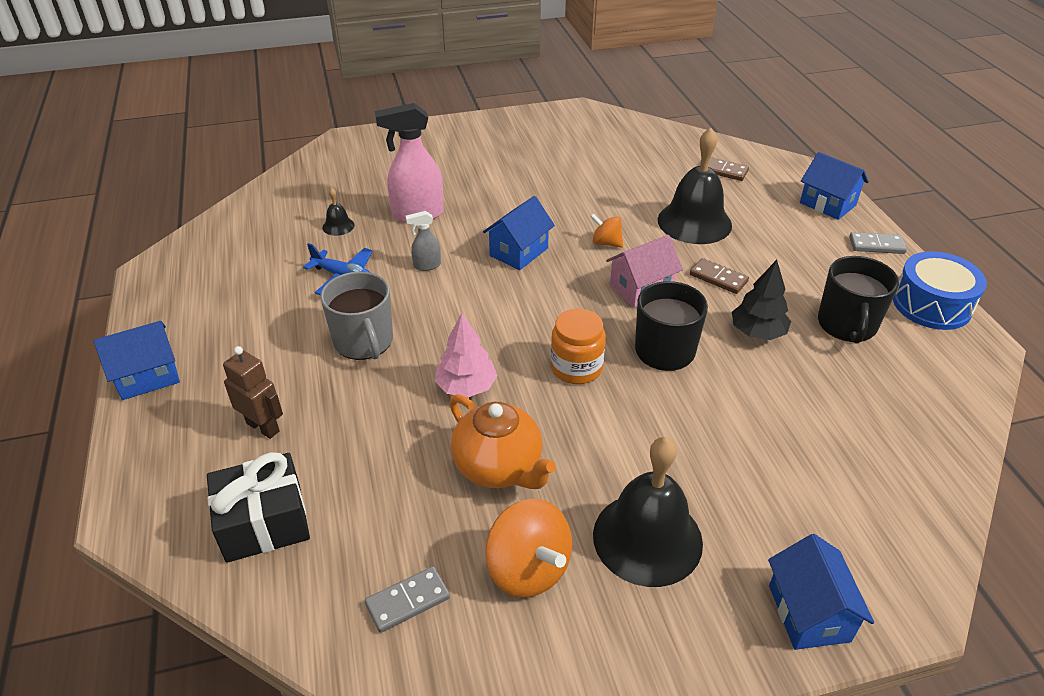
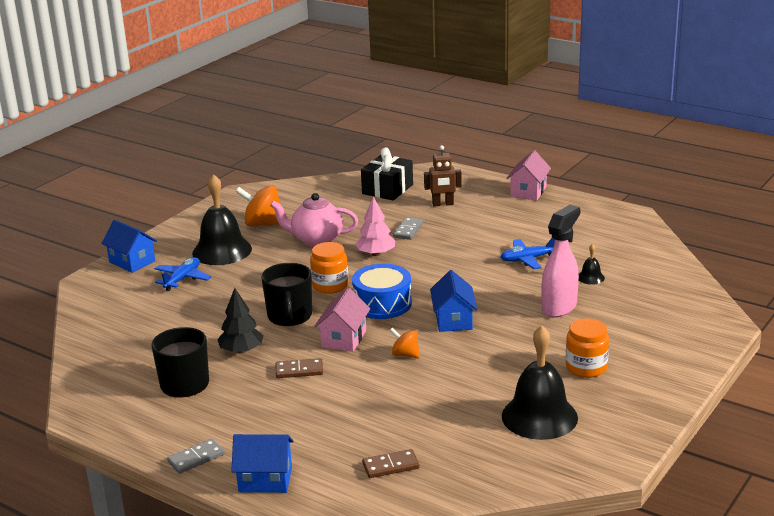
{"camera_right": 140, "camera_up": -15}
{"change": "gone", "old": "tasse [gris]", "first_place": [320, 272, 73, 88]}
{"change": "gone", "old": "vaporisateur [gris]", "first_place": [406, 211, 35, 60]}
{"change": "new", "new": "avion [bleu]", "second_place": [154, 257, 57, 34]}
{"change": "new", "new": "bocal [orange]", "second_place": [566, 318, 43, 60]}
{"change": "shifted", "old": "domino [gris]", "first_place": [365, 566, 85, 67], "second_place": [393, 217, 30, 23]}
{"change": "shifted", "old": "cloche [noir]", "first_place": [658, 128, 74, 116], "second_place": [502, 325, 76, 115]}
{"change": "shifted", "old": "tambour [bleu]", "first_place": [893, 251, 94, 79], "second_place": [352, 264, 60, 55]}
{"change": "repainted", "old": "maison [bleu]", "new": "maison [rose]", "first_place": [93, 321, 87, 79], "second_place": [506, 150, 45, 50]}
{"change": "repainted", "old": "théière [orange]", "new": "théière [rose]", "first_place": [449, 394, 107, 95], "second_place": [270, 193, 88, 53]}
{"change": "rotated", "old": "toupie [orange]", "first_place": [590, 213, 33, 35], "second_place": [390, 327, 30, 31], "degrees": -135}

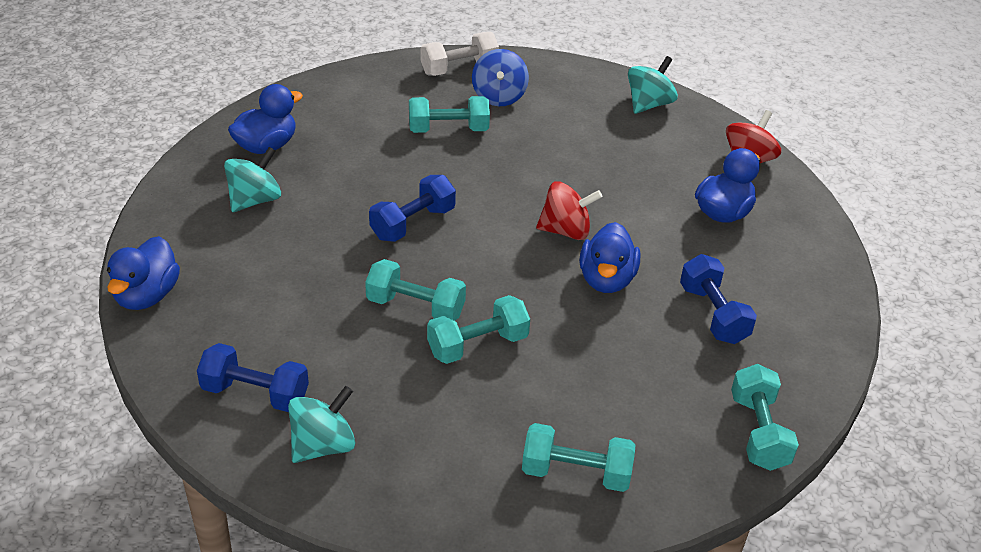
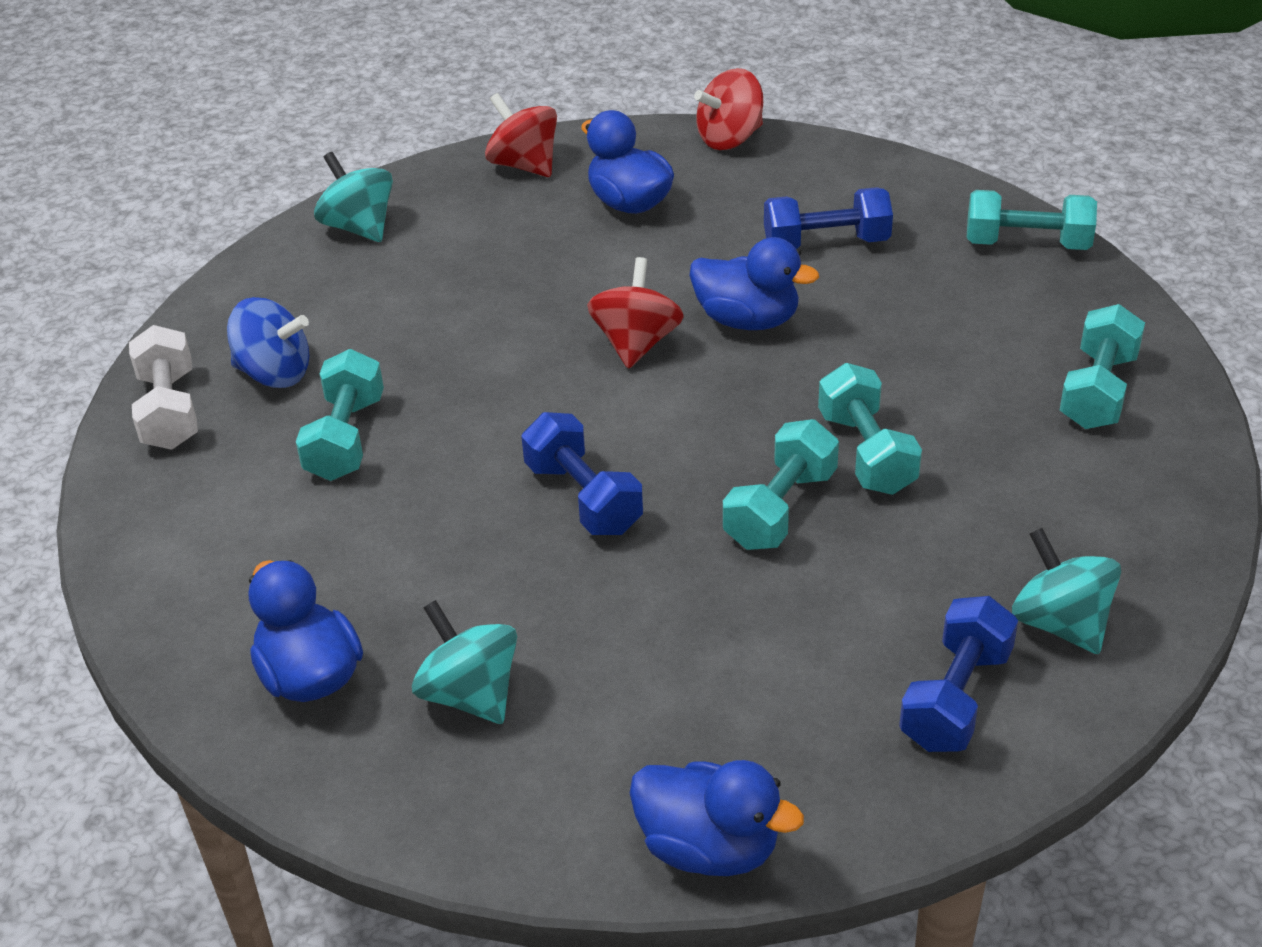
{"camera_right": -75, "camera_up": 0}
{"change": "new", "new": "toupie [rouge]", "second_place": [694, 68, 69, 82]}

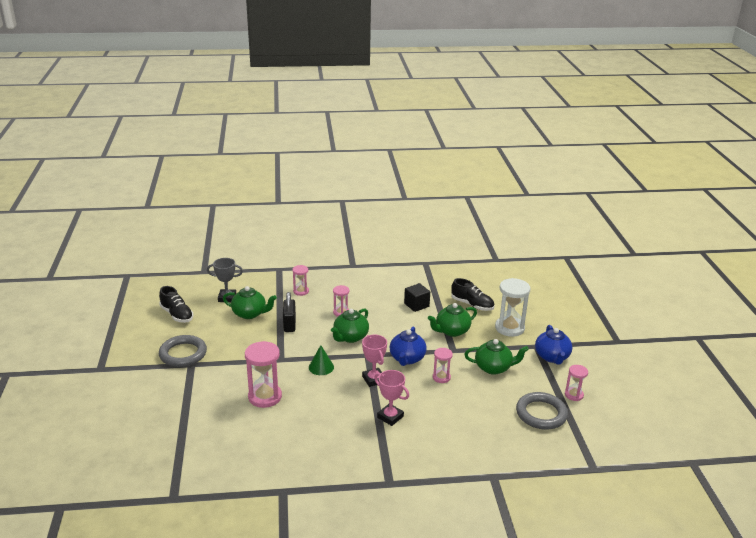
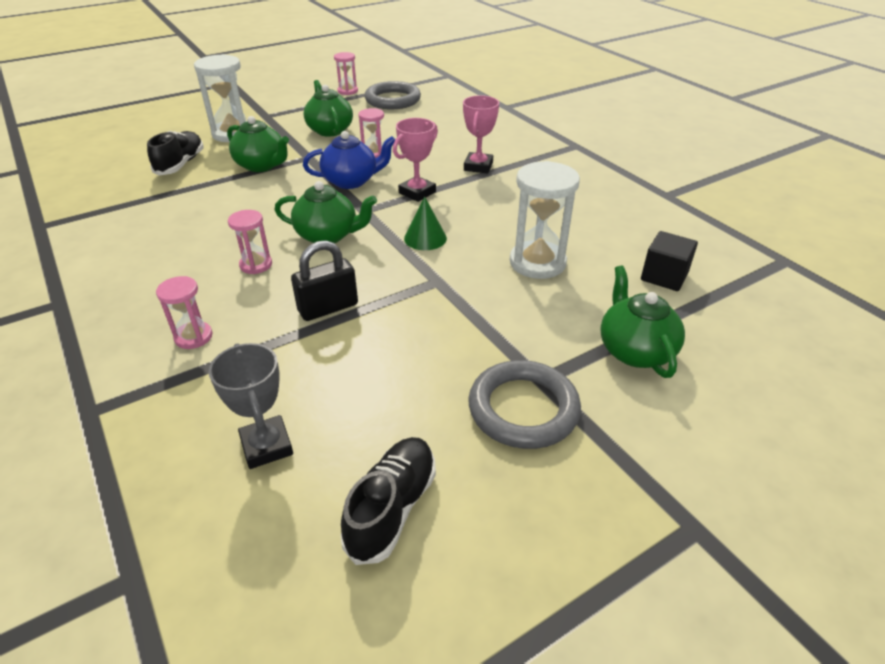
{"camera_right": -115, "camera_up": 10}
{"change": "gone", "old": "théière [bleu]", "first_place": [535, 325, 37, 40]}
{"change": "shifted", "old": "théière [vert]", "first_place": [223, 286, 54, 33], "second_place": [600, 266, 85, 112]}
{"change": "shifted", "old": "cube [noir]", "first_place": [404, 283, 26, 29], "second_place": [641, 231, 57, 60]}
{"change": "repainted", "old": "sablier [rose]", "new": "sablier [blanc]", "first_place": [245, 341, 37, 67], "second_place": [510, 161, 70, 118]}

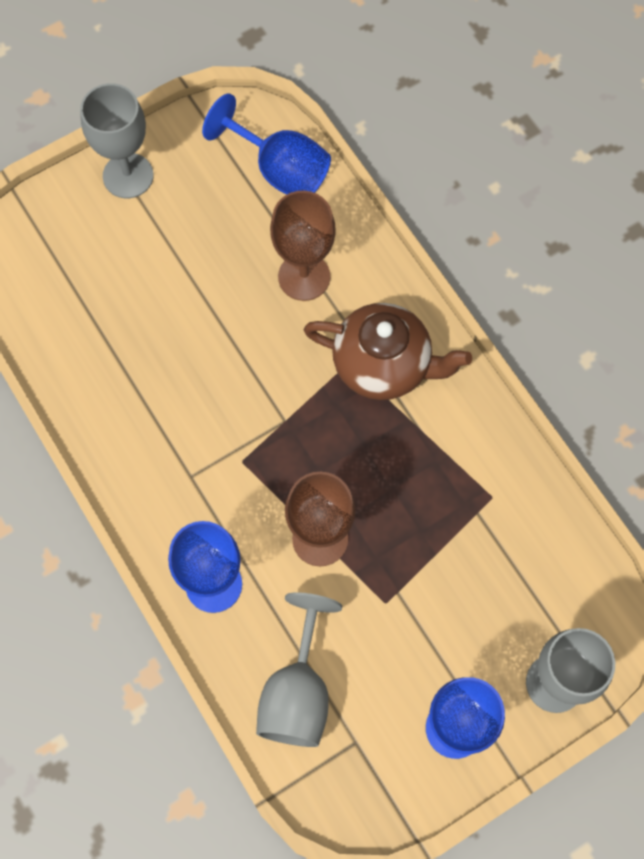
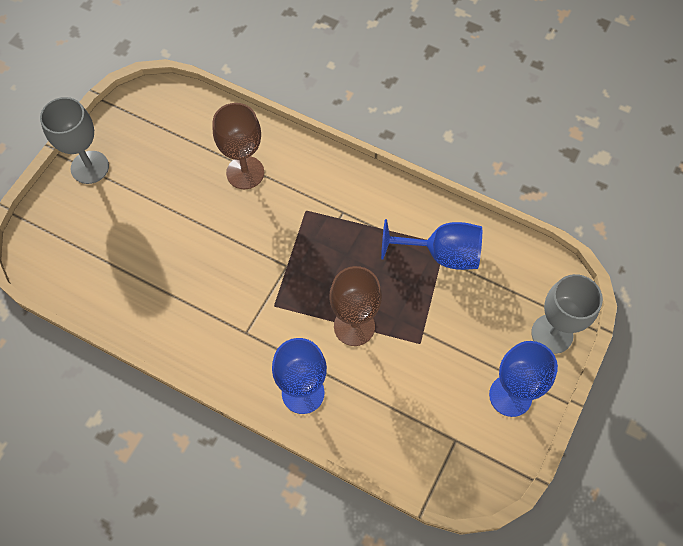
{"camera_right": -30, "camera_up": -5}
{"change": "gone", "old": "verre à pied [gris]", "first_place": [256, 592, 86, 155]}
{"change": "gone", "old": "théière [marron]", "first_place": [304, 303, 168, 97]}
{"change": "shifted", "old": "verre à pied [bleu]", "first_place": [202, 93, 129, 102], "second_place": [381, 219, 101, 51]}

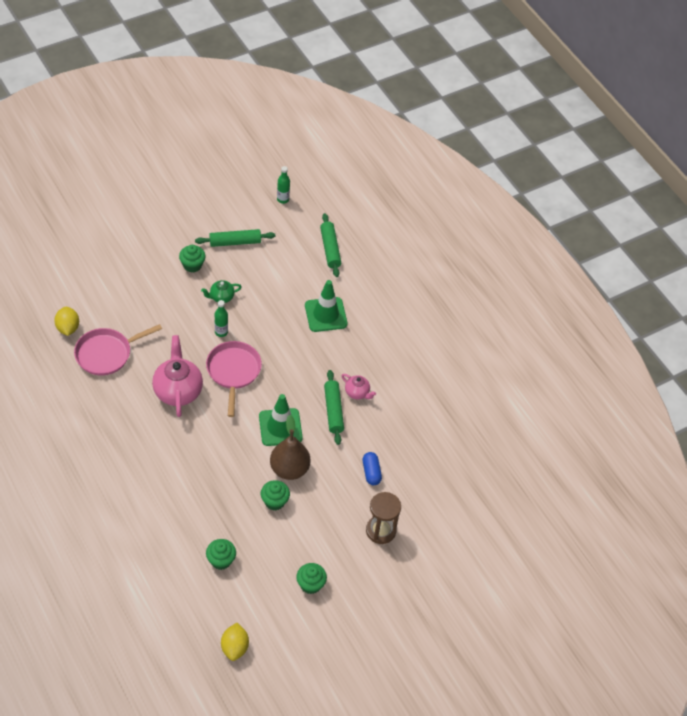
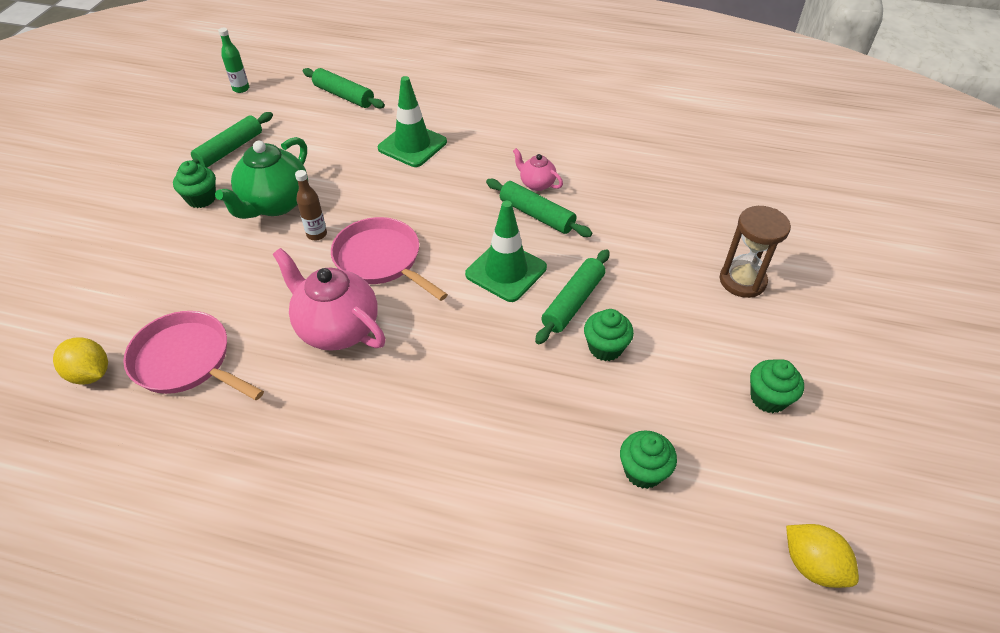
{"camera_right": -40, "camera_up": -5}
{"change": "gone", "old": "gélule [bleu]", "first_place": [362, 452, 20, 33]}
{"change": "swapped", "old": "poire [marron]", "new": "rouleau à pâtisserie [vert]", "first_place": [270, 415, 41, 65], "second_place": [535, 249, 75, 95]}
{"change": "repainted", "old": "bouteille [vert]", "new": "bouteille [marron]", "first_place": [215, 300, 13, 37], "second_place": [295, 170, 32, 70]}
{"change": "rotated", "old": "poêle [rose]", "first_place": [74, 324, 88, 52], "second_place": [123, 311, 141, 89], "degrees": 105}
{"change": "rotated", "old": "théière [rose]", "first_place": [341, 374, 35, 26], "second_place": [513, 148, 50, 43], "degrees": -135}
{"change": "scaled", "old": "théière [vert]", "first_place": [201, 280, 41, 23], "second_place": [215, 137, 93, 82], "factor": 1.95}

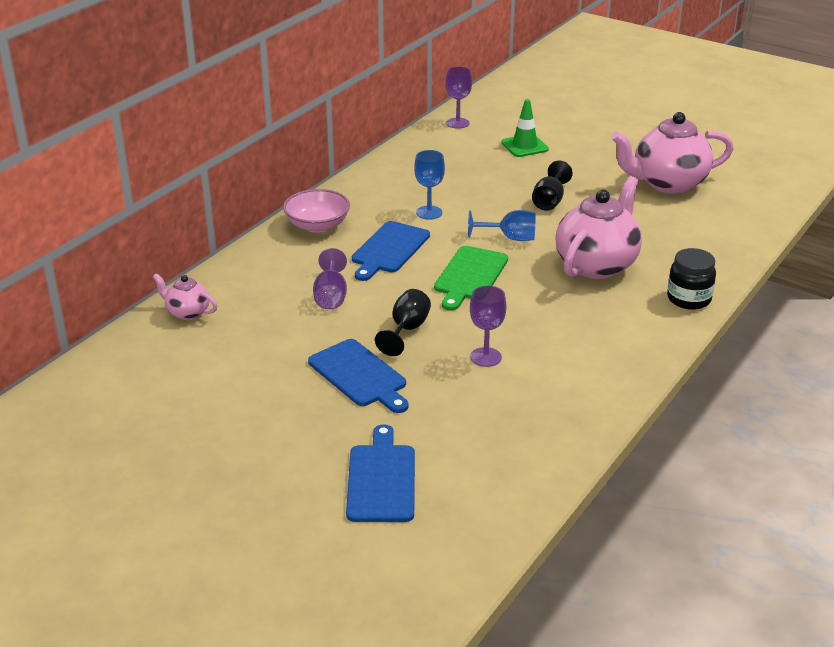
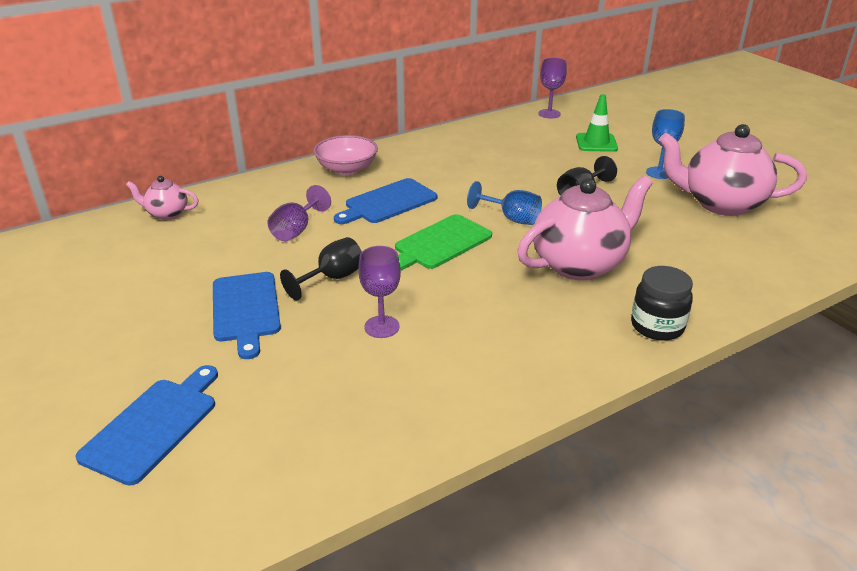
{"camera_right": 25, "camera_up": 0}
{"change": "shifted", "old": "verre à pied [bleu]", "first_place": [414, 150, 31, 70], "second_place": [646, 109, 39, 70]}
{"change": "rotated", "old": "théière [rose]", "first_place": [153, 273, 64, 47], "second_place": [126, 176, 73, 44], "degrees": -45}

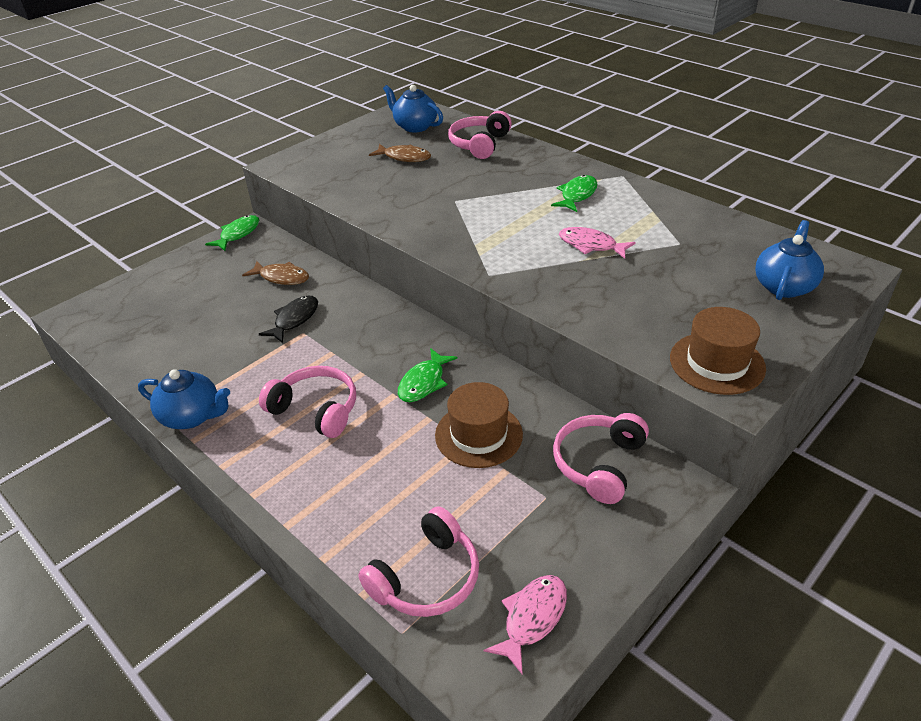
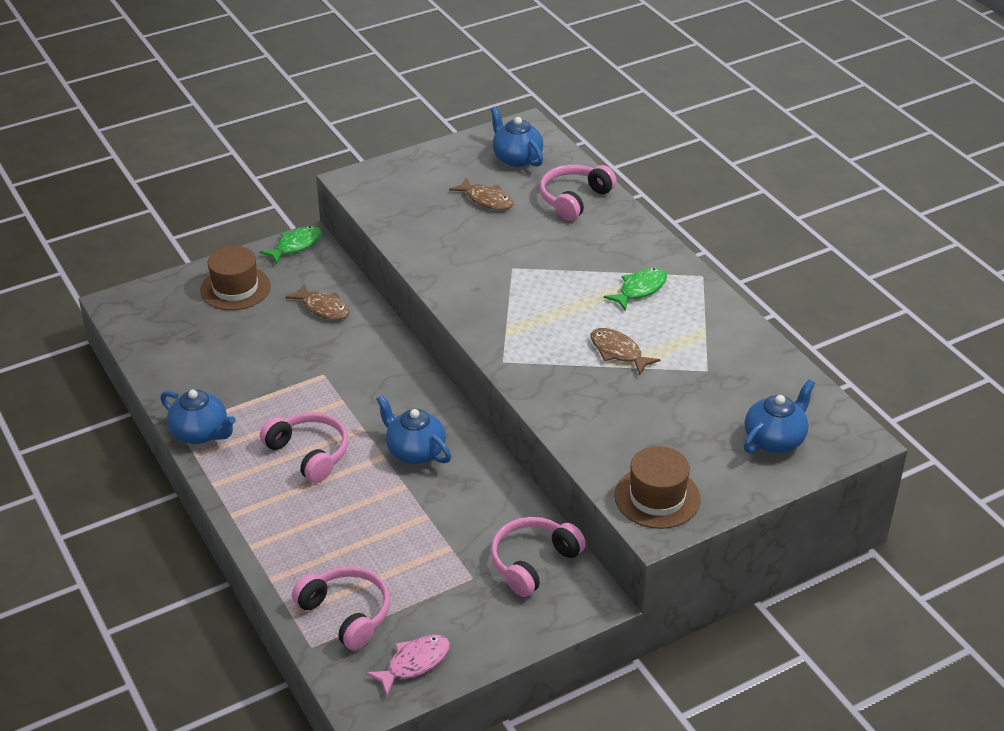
{"camera_right": 15, "camera_up": 0}
{"change": "gone", "old": "poisson [noir]", "first_place": [259, 295, 59, 48]}
{"change": "shifted", "old": "chapeau [marron]", "first_place": [435, 382, 88, 86], "second_place": [200, 246, 71, 64]}
{"change": "swapped", "old": "poisson [vert]", "new": "théière [bleu]", "first_place": [398, 348, 59, 54], "second_place": [376, 395, 75, 69]}
{"change": "repainted", "old": "poisson [rose]", "new": "poisson [marron]", "first_place": [559, 227, 77, 32], "second_place": [590, 328, 70, 47]}
{"change": "rotated", "old": "casque audio [rose]", "first_place": [358, 506, 121, 111], "second_place": [292, 566, 98, 84], "degrees": -105}

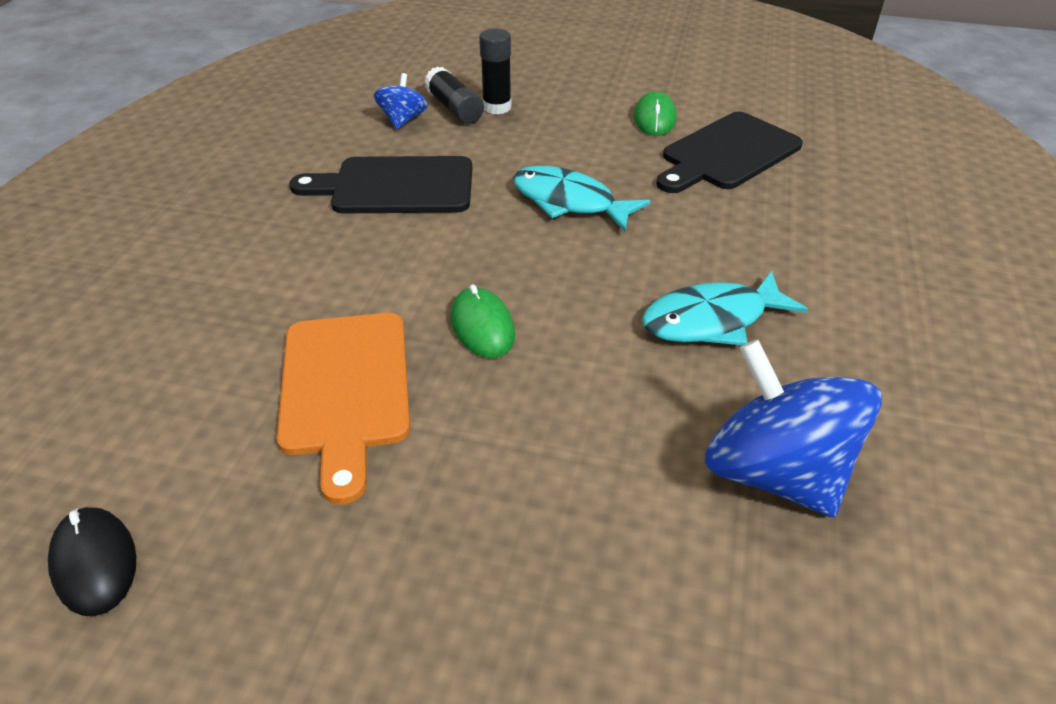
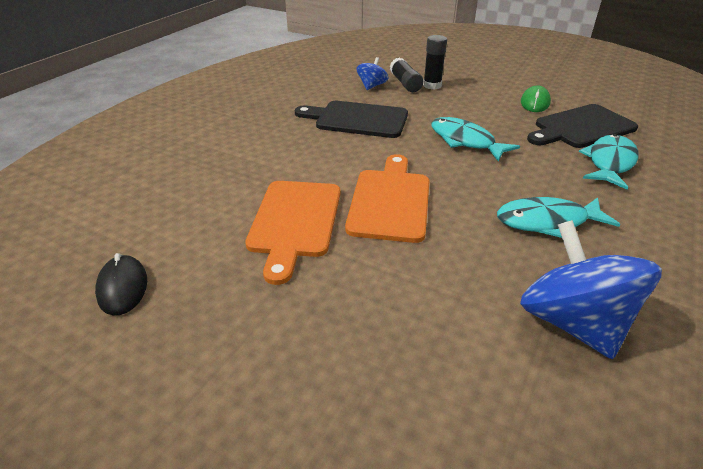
{"camera_right": 15, "camera_up": -5}
{"change": "new", "new": "poisson [turquoise]", "second_place": [579, 134, 59, 56]}
{"change": "swapped", "old": "souris [vert]", "new": "planche à découper [orange]", "first_place": [451, 284, 64, 74], "second_place": [345, 154, 85, 89]}

